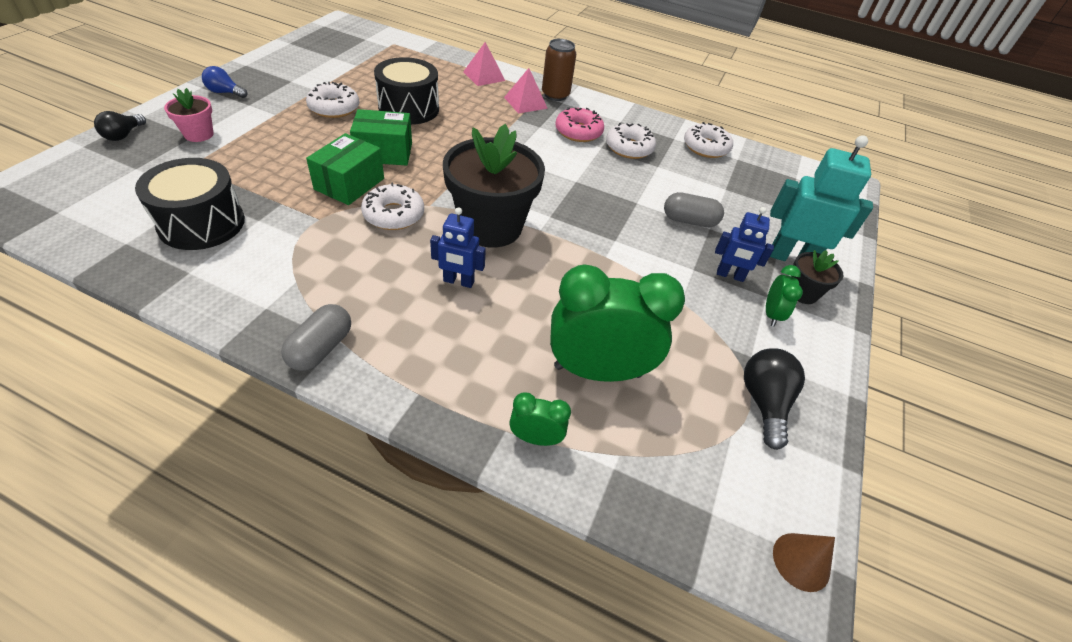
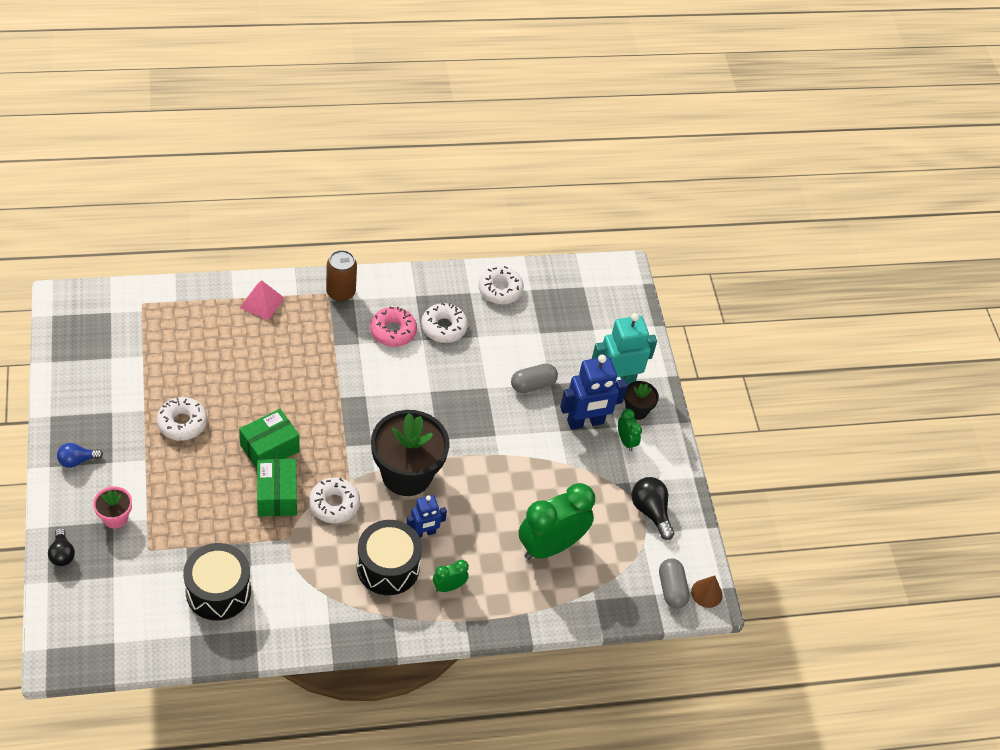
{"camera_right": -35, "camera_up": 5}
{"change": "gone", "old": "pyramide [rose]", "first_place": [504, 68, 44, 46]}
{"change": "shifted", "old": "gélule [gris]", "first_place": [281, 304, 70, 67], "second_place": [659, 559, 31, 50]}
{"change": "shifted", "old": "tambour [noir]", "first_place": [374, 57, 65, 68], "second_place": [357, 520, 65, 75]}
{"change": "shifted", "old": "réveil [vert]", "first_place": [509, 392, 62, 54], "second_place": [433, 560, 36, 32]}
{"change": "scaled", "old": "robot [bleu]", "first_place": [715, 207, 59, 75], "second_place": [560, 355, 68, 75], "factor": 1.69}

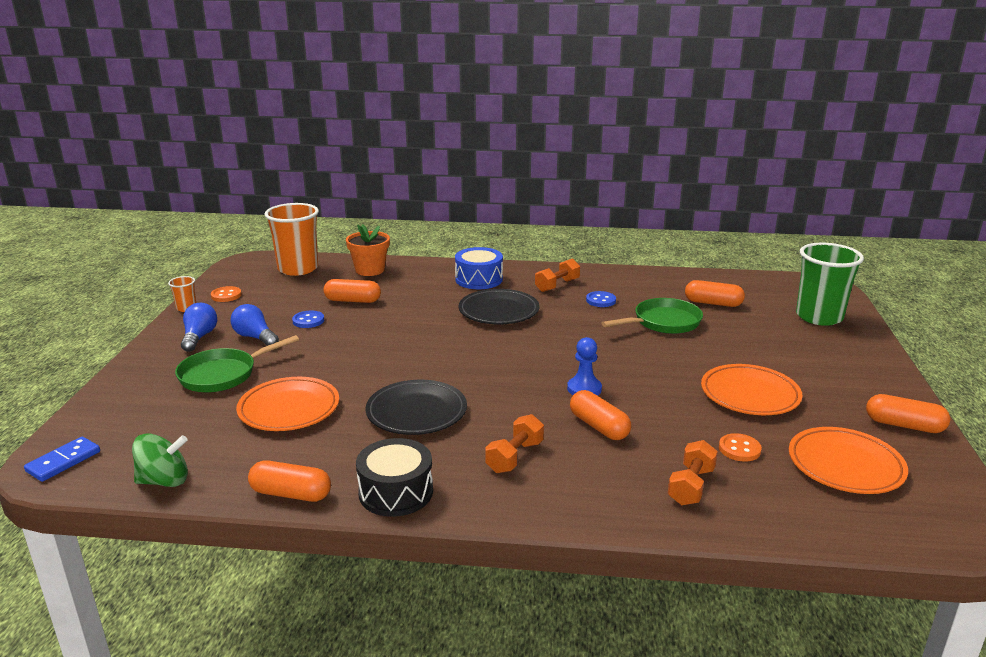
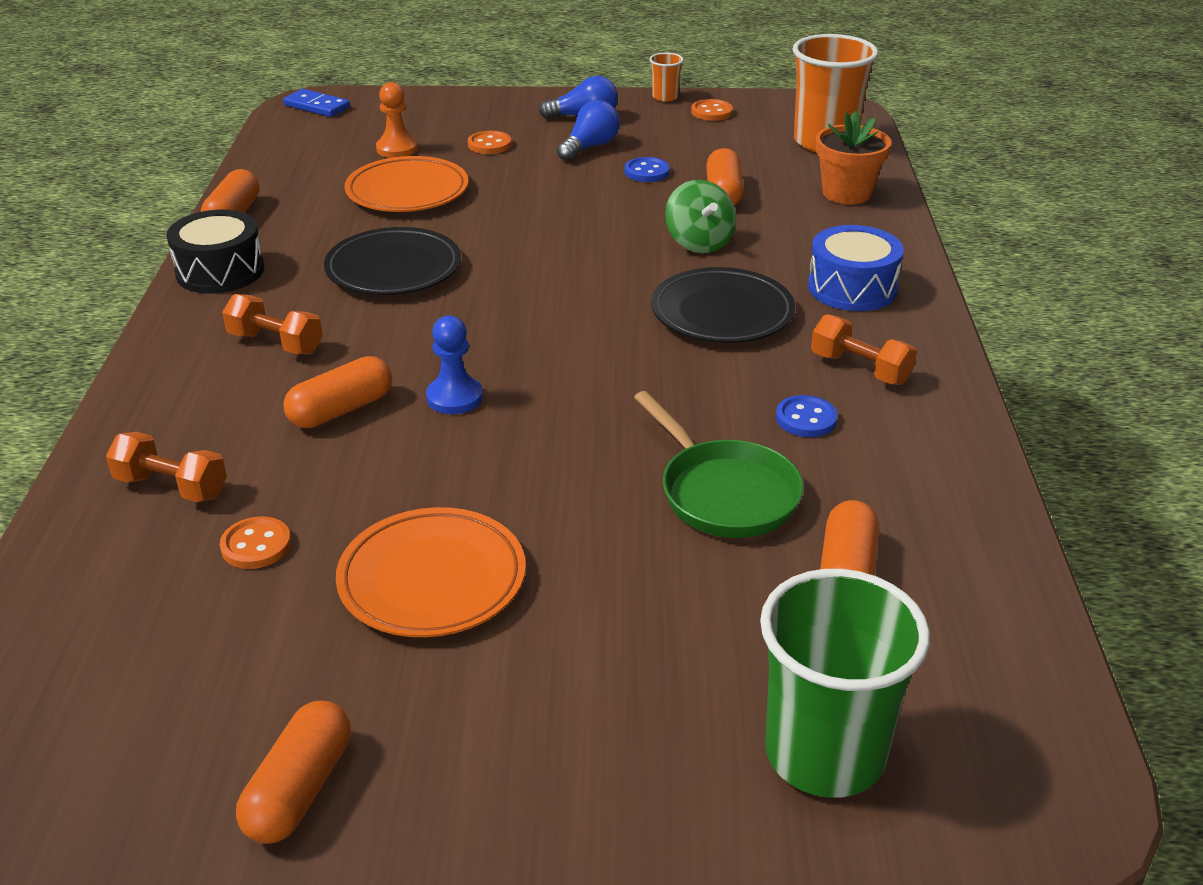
{"camera_right": 85, "camera_up": 10}
{"change": "gone", "old": "assiette [orange]", "first_place": [789, 427, 119, 67]}
{"change": "new", "new": "pion [orange]", "second_place": [376, 82, 42, 76]}
{"change": "shifted", "old": "toupie [vert]", "first_place": [132, 434, 56, 53], "second_place": [665, 180, 71, 73]}
{"change": "swapped", "old": "poêle [vert]", "new": "bouton [orange]", "first_place": [175, 335, 124, 57], "second_place": [468, 131, 43, 23]}

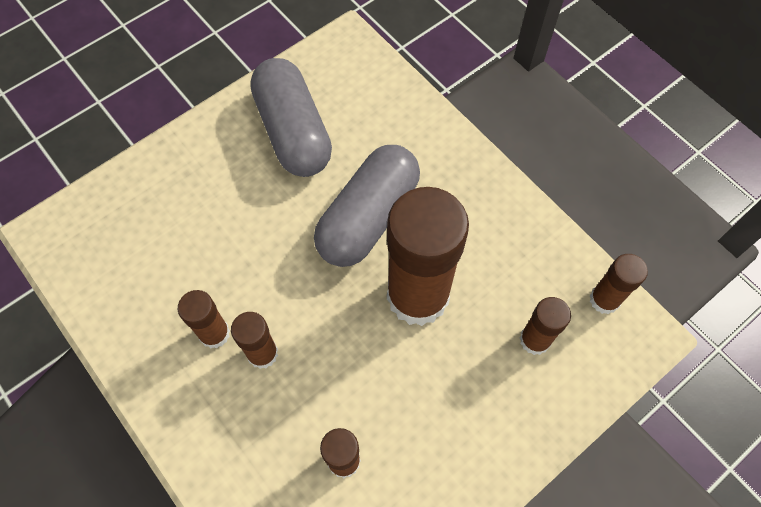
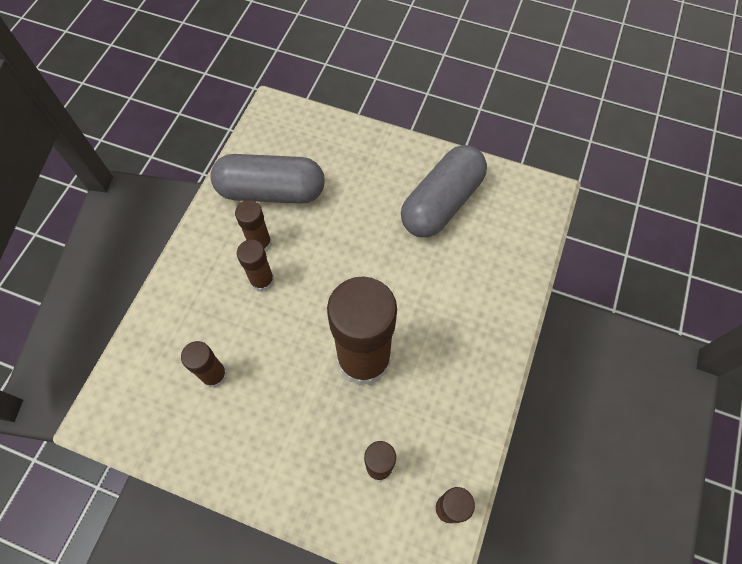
{"camera_right": 60, "camera_up": 0}
{"change": "shifted", "old": "gélule [gris]", "first_place": [314, 145, 106, 122], "second_place": [210, 154, 115, 50]}

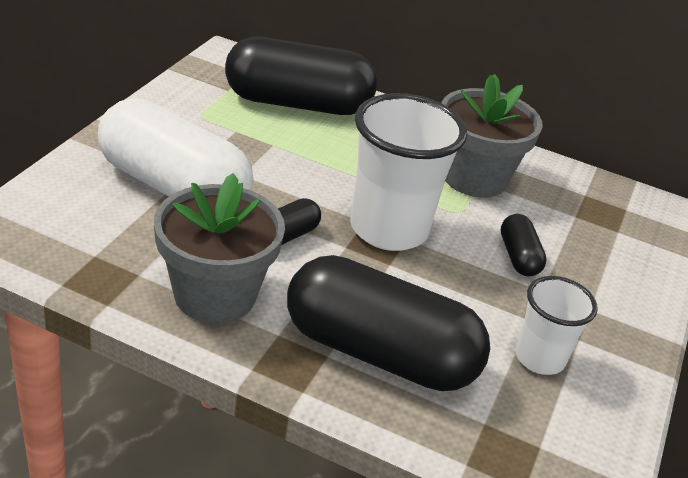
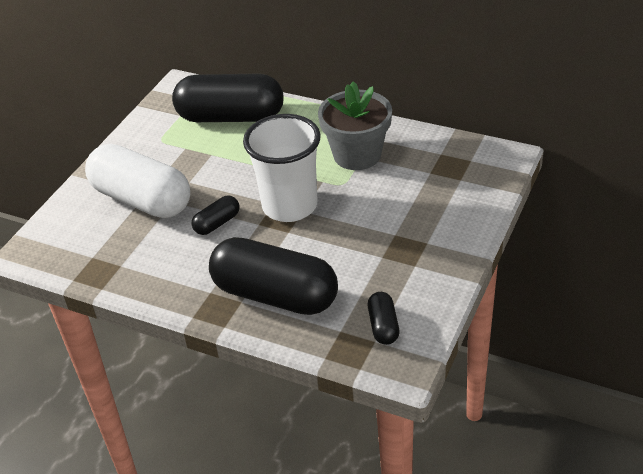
{"camera_right": 10, "camera_up": 5}
{"change": "gone", "old": "pot de fleurs [gris]", "first_place": [154, 173, 131, 150]}
{"change": "gone", "old": "gobelet [blanc]", "first_place": [516, 276, 82, 99]}
{"change": "shifted", "old": "gélule [noir]", "first_place": [501, 214, 46, 62], "second_place": [368, 292, 31, 53]}

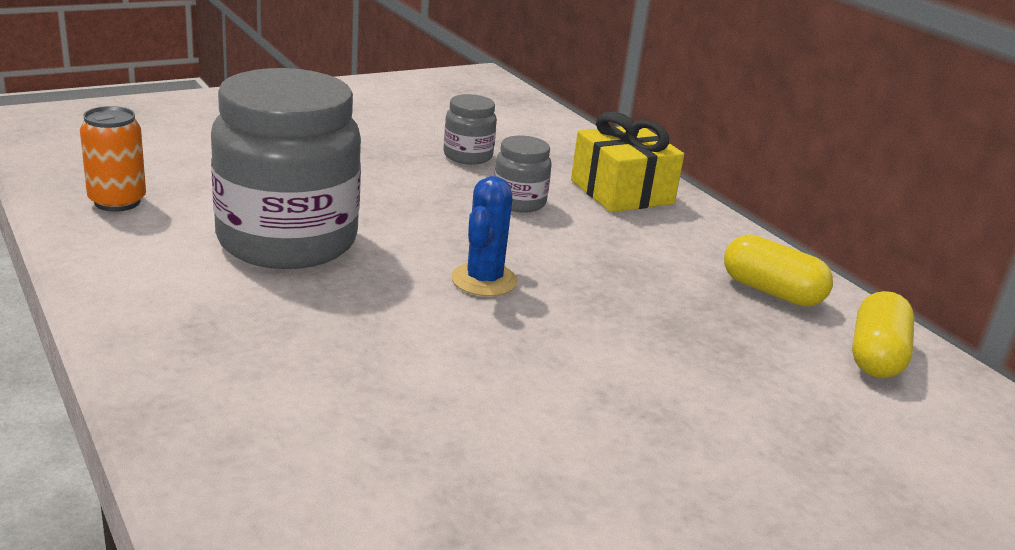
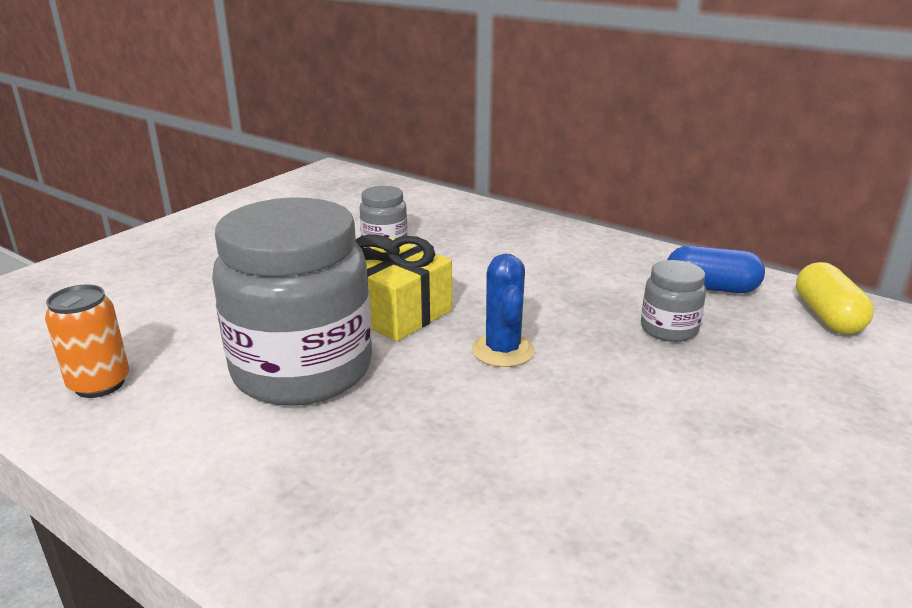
{"camera_right": -20, "camera_up": 0}
{"change": "shifted", "old": "bocal [gris]", "first_place": [494, 135, 57, 78], "second_place": [641, 260, 65, 82]}
{"change": "shifted", "old": "cadeau [jaune]", "first_place": [571, 112, 113, 100], "second_place": [356, 234, 96, 107]}
{"change": "repainted", "old": "gélule [jaune]", "new": "gélule [bleu]", "first_place": [724, 234, 109, 73], "second_place": [667, 246, 98, 47]}

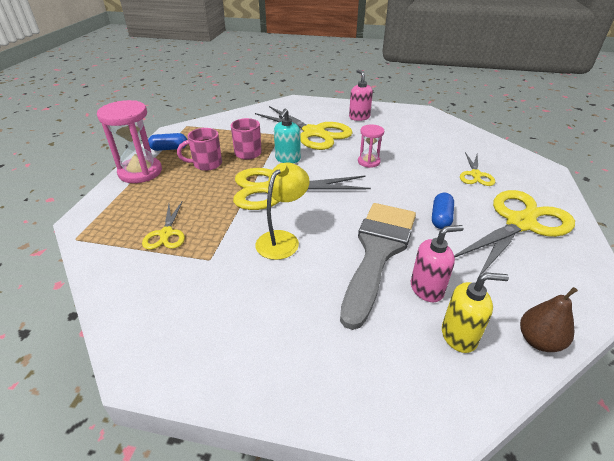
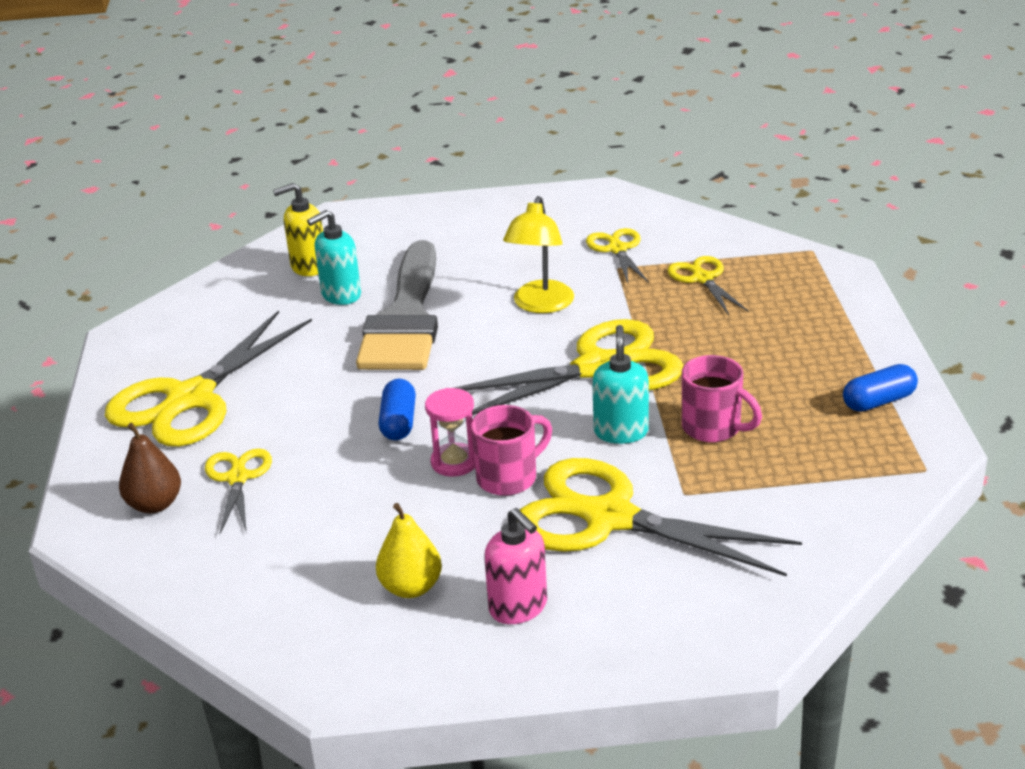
{"camera_right": 165, "camera_up": -5}
{"change": "gone", "old": "sablier [rose]", "first_place": [97, 100, 65, 83]}
{"change": "new", "new": "poire [jaune]", "second_place": [376, 503, 66, 95]}
{"change": "new", "new": "ciseaux [jaune]", "second_place": [586, 228, 63, 55]}
{"change": "shifted", "old": "tasse [rose]", "first_place": [177, 128, 45, 43], "second_place": [471, 405, 81, 91]}
{"change": "shifted", "old": "gélule [bleu]", "first_place": [432, 193, 22, 36], "second_place": [379, 379, 37, 61]}
{"change": "shifted", "old": "poire [marron]", "first_place": [520, 287, 58, 65], "second_place": [119, 423, 62, 91]}
{"change": "repainted", "old": "distributeur de savon [rose]", "new": "distributeur de savon [turquoise]", "first_place": [411, 225, 53, 77], "second_place": [307, 210, 54, 95]}

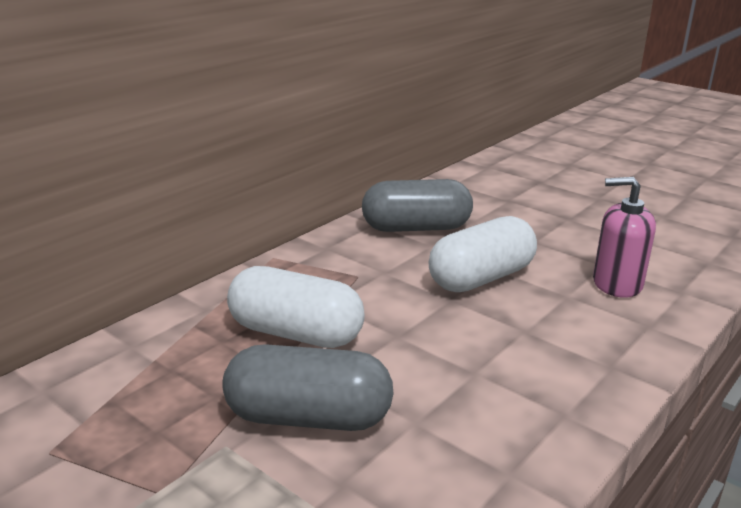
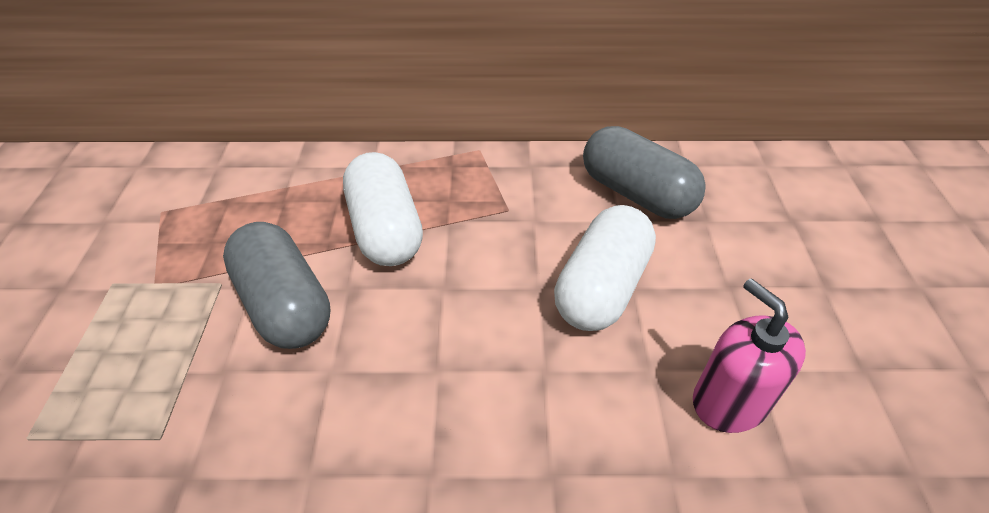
{"camera_right": 50, "camera_up": 20}
{"change": "rotated", "old": "gélule [blanc]", "first_place": [428, 216, 109, 76], "second_place": [554, 205, 102, 126], "degrees": -75}

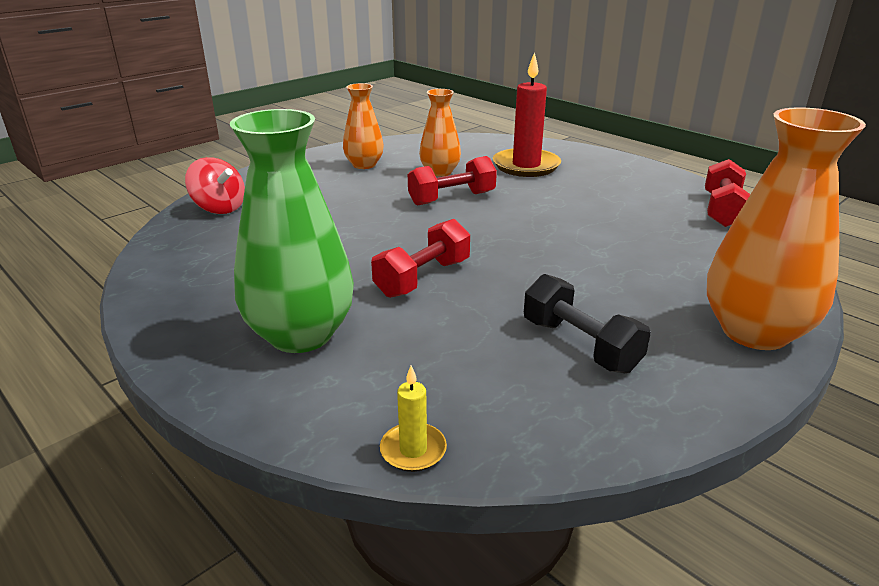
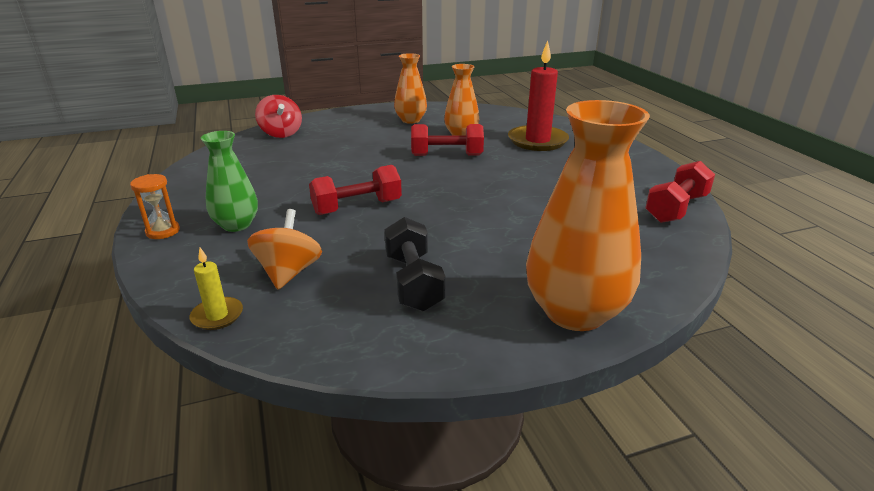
{"camera_right": 25, "camera_up": 0}
{"change": "new", "new": "sablier [orange]", "second_place": [130, 174, 50, 65]}
{"change": "new", "new": "toupie [orange]", "second_place": [247, 209, 75, 80]}
{"change": "scaled", "old": "vase [vert]", "first_place": [230, 109, 124, 244], "second_place": [201, 131, 57, 101], "factor": 0.58}

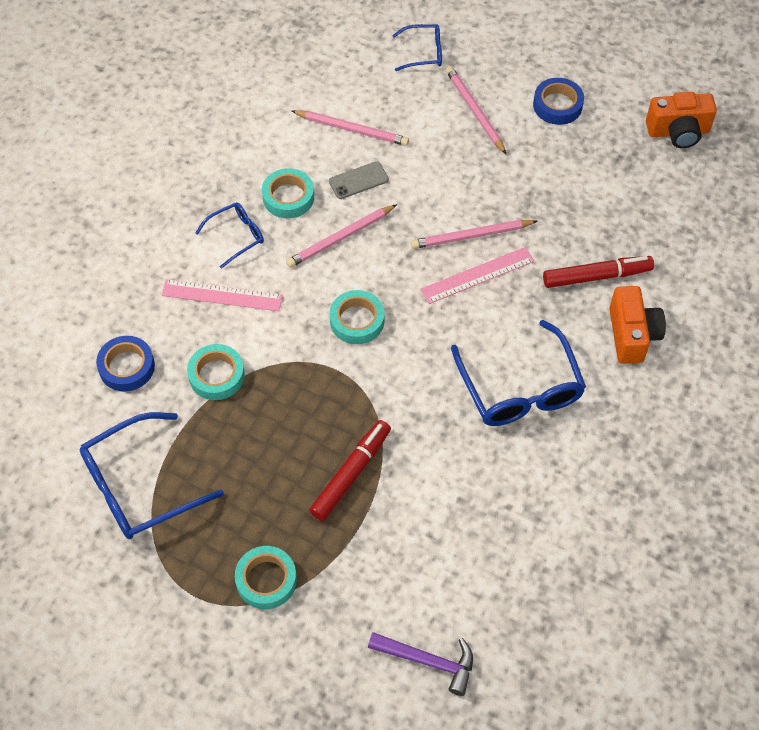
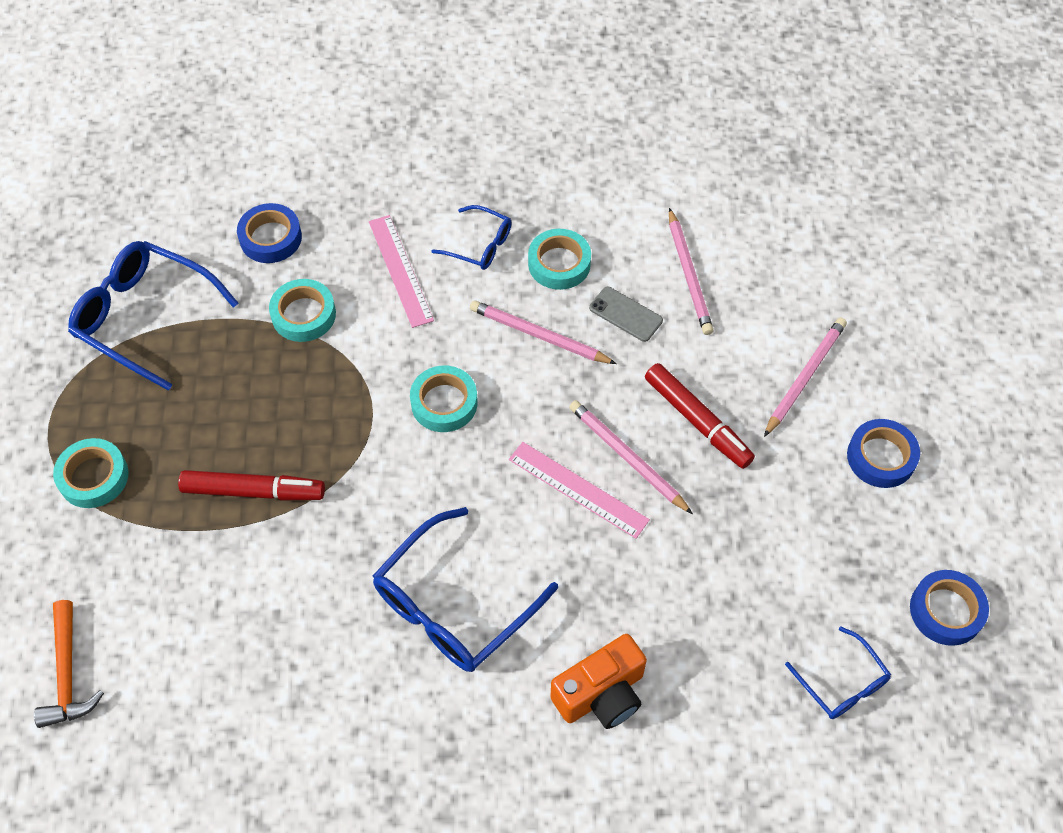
{"camera_right": 60, "camera_up": 0}
{"change": "shifted", "old": "lunettes [bleu]", "first_place": [392, 24, 50, 47], "second_place": [785, 626, 106, 93]}
{"change": "shifted", "old": "feutre [rouge]", "first_place": [543, 256, 111, 32], "second_place": [645, 363, 110, 106]}
{"change": "swapped", "old": "appareil photo [orange]", "new": "ruban adhésif [bleu]", "first_place": [646, 92, 71, 56], "second_place": [910, 570, 79, 76]}
{"change": "repainted", "old": "marteau [violet]", "new": "marteau [orange]", "first_place": [368, 632, 105, 64], "second_place": [34, 600, 70, 128]}

